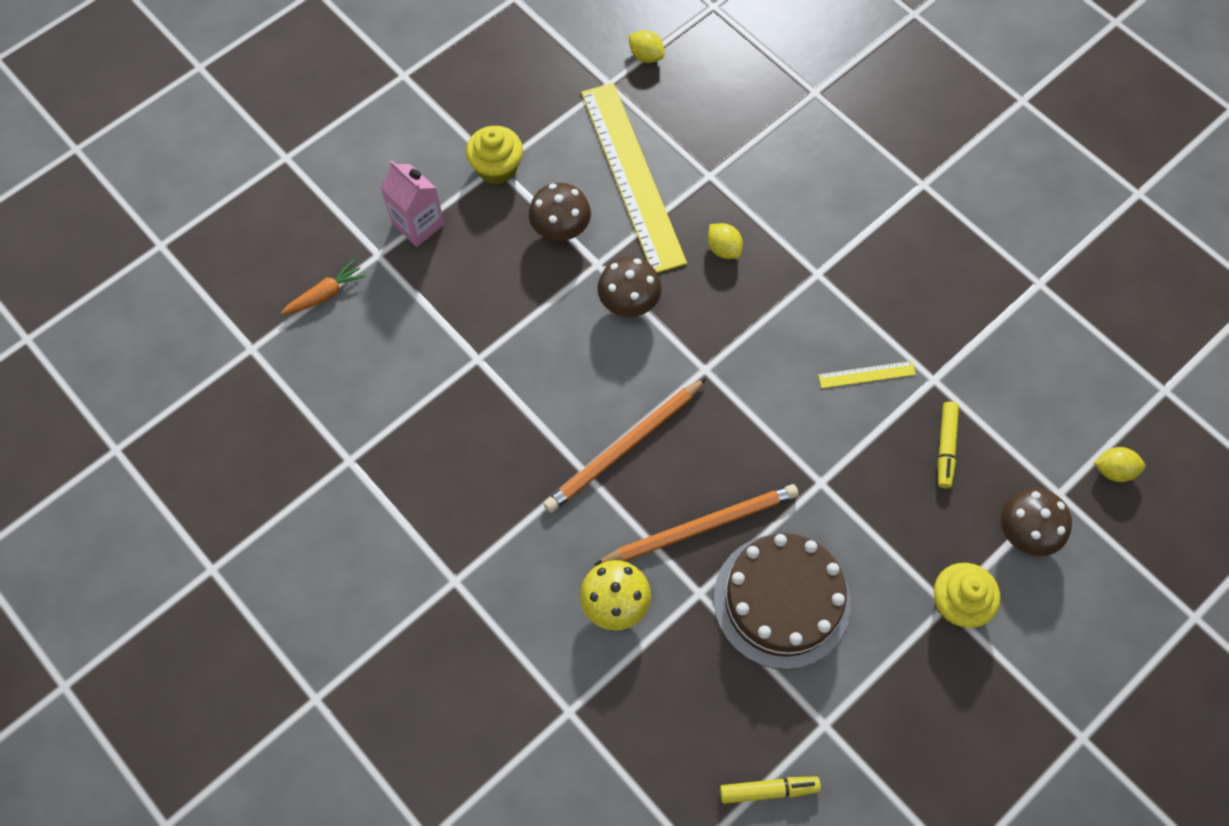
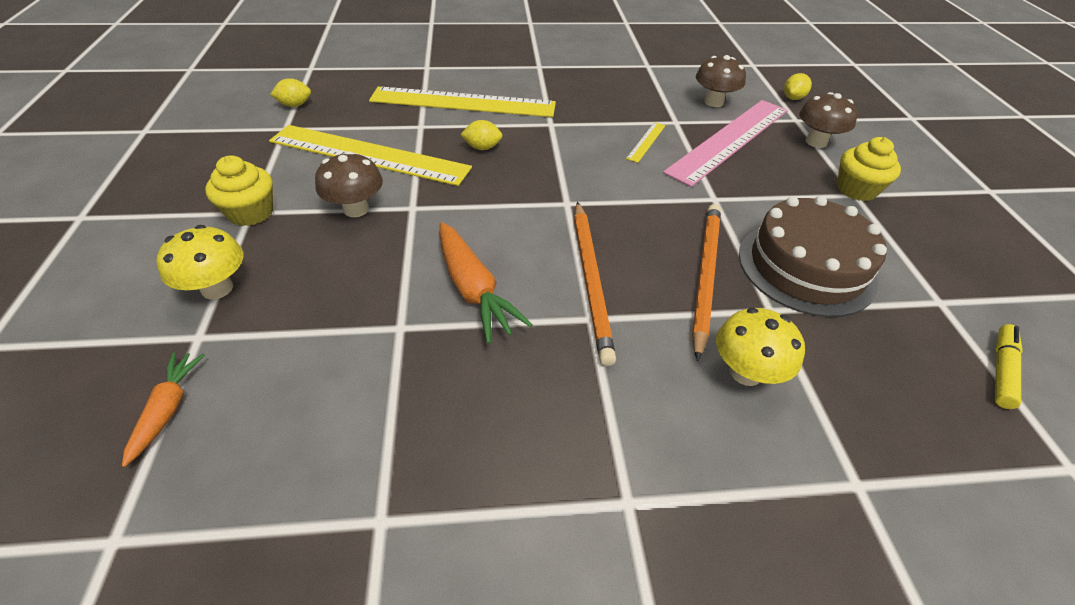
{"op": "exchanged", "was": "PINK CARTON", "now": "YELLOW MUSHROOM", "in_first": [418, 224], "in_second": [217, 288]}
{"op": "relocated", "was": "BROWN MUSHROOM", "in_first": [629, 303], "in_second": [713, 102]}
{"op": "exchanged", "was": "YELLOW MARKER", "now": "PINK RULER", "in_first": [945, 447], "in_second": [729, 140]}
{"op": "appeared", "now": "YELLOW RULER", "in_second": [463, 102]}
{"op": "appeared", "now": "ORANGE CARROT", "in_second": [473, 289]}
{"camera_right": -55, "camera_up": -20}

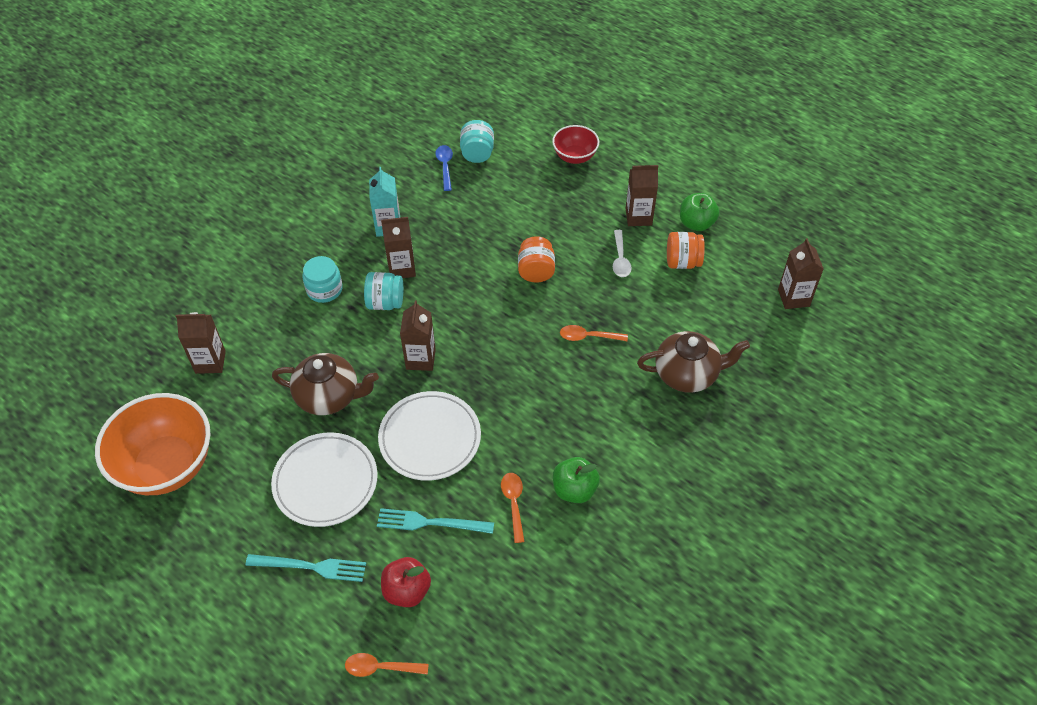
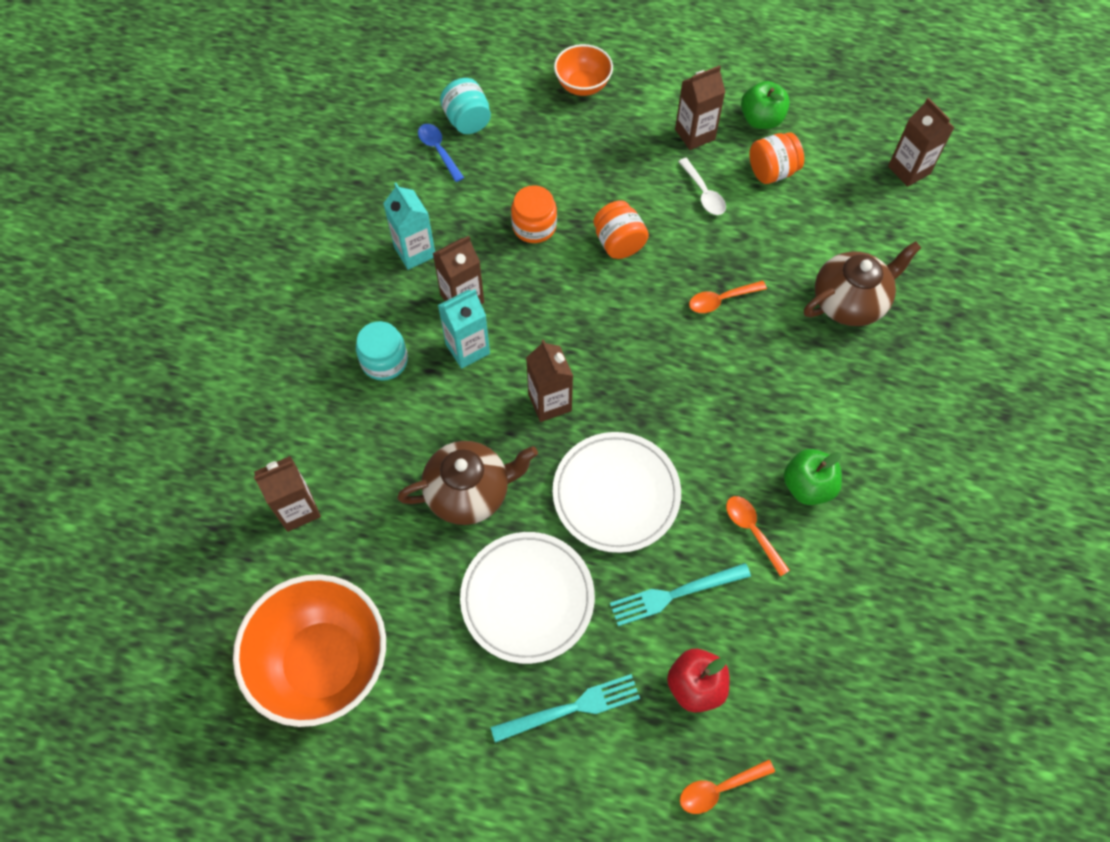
{"op": "colour", "was": "RED BOWL", "now": "ORANGE BOWL", "in_first": [575, 157], "in_second": [582, 85]}
{"op": "exchanged", "was": "TURQUOISE JAR", "now": "TURQUOISE CARTON", "in_first": [385, 302], "in_second": [467, 349]}
{"op": "appeared", "now": "ORANGE JAR", "in_second": [534, 226]}
{"camera_right": -25, "camera_up": 10}

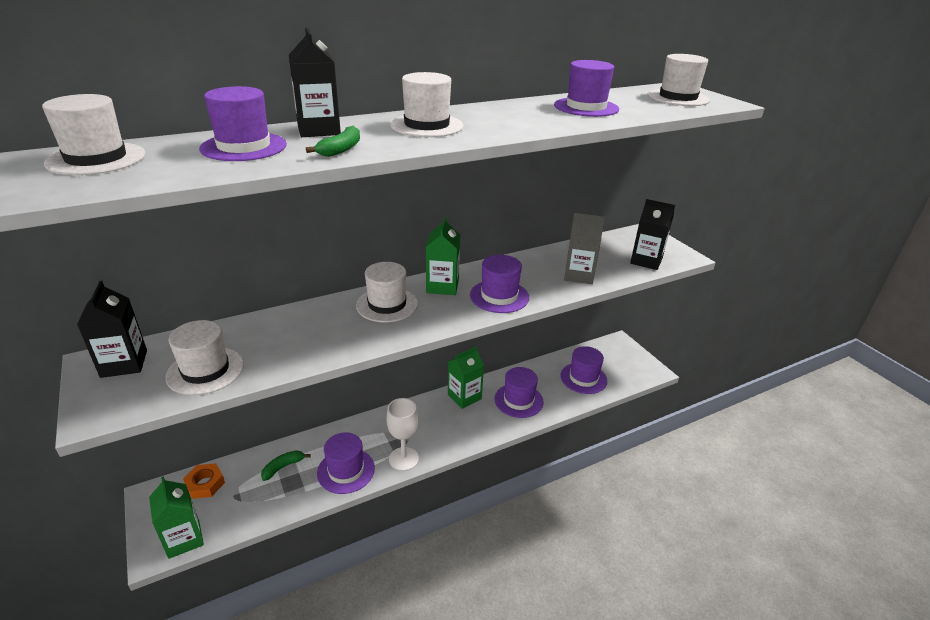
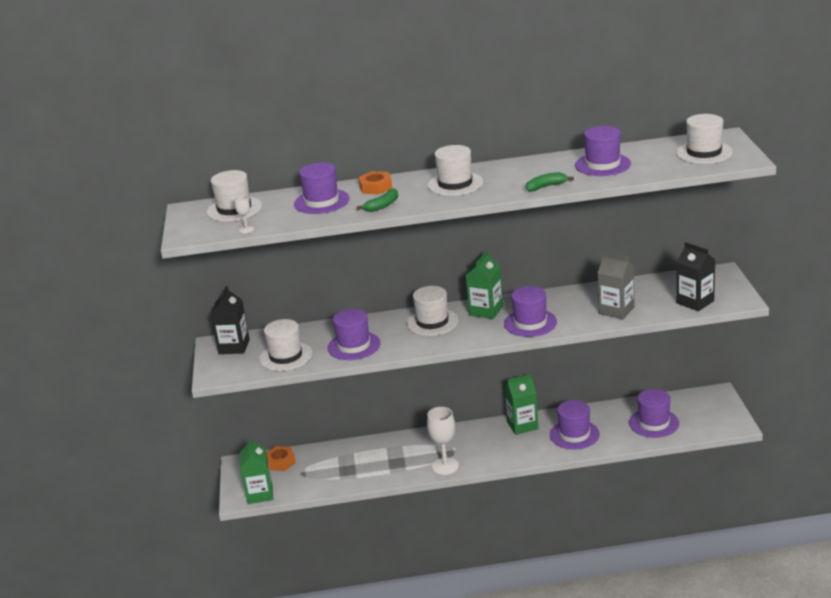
{"op": "exchanged", "was": "BLACK CARTON", "now": "ORANGE NUT", "in_first": [319, 130], "in_second": [376, 187]}
{"op": "relocated", "was": "PURPLE HAT", "in_first": [346, 470], "in_second": [354, 346]}
{"op": "relocated", "was": "GREEN BANANA", "in_first": [283, 467], "in_second": [546, 187]}
{"op": "appeared", "now": "WHITE GOBLET", "in_second": [246, 230]}
{"camera_right": 25, "camera_up": -5}

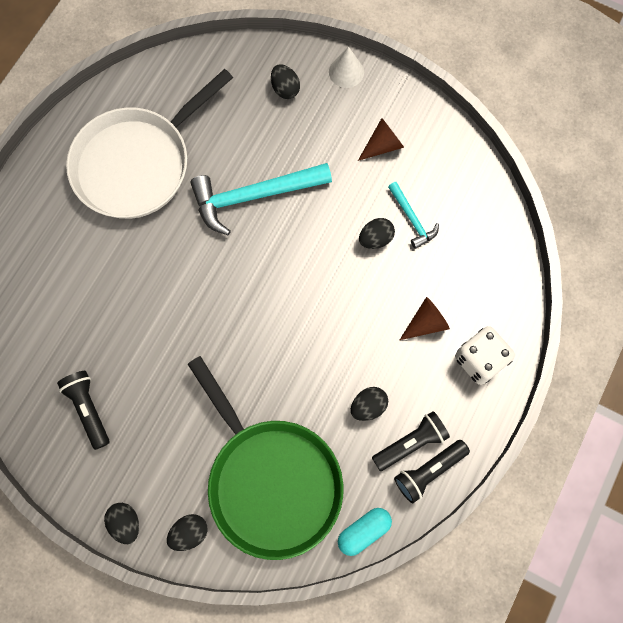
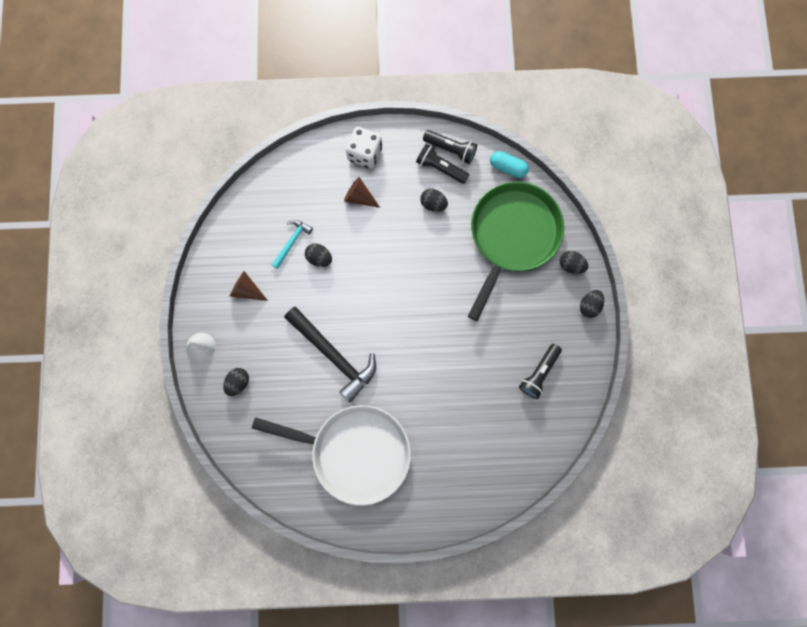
{"op": "colour", "was": "TURQUOISE HAMMER", "now": "BLACK HAMMER", "in_first": [254, 196], "in_second": [333, 355]}
{"camera_right": -120, "camera_up": 5}

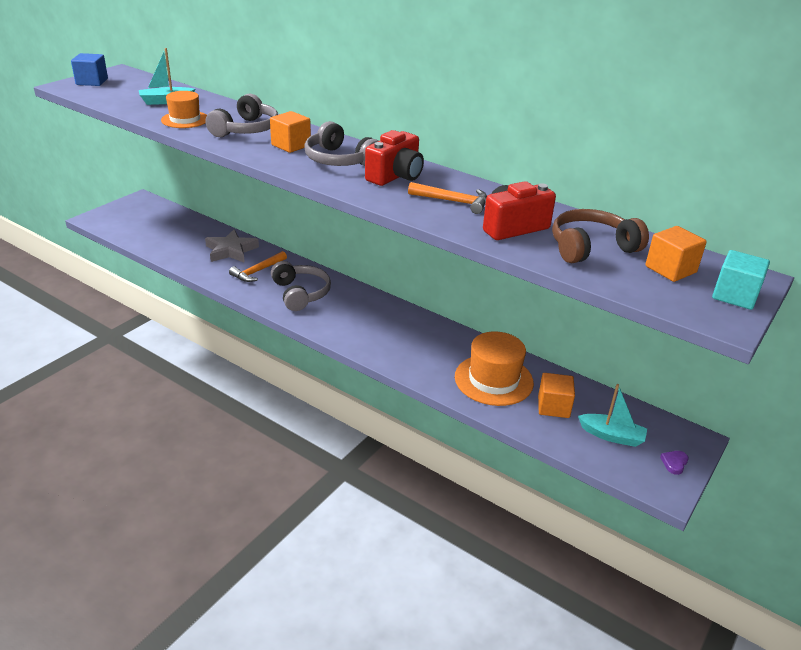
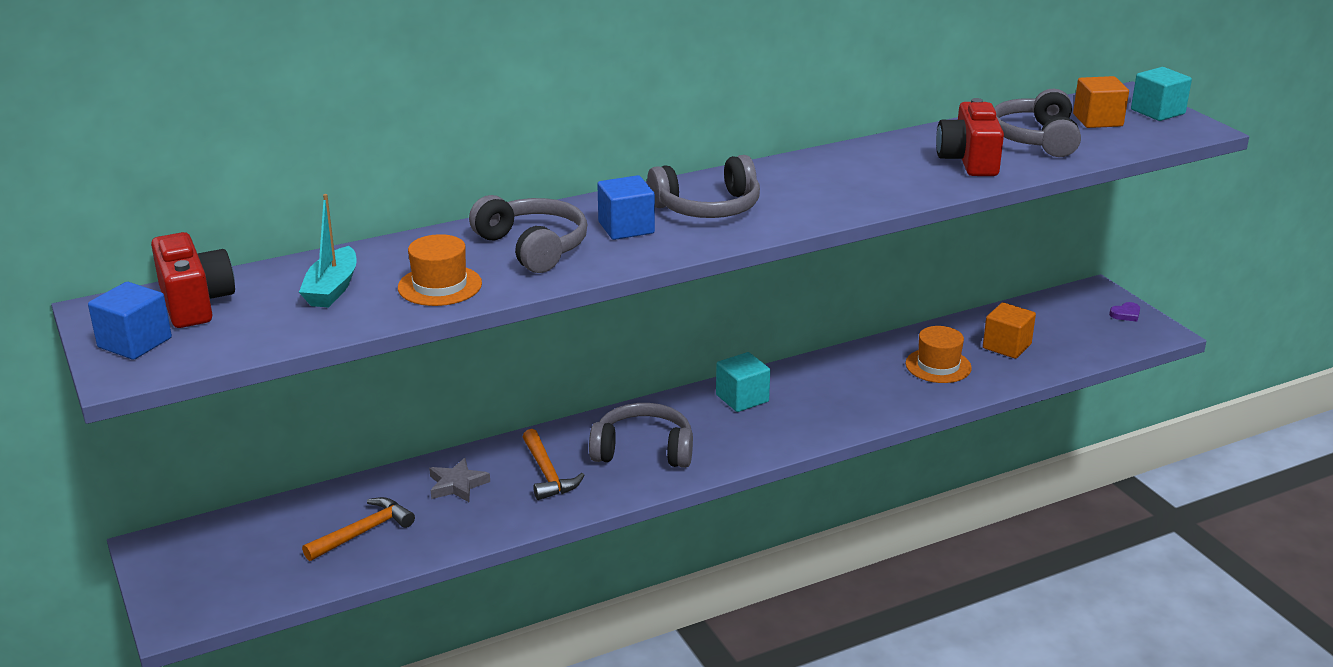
{"op": "colour", "was": "ORANGE CUBE", "now": "BLUE CUBE", "in_first": [291, 145], "in_second": [626, 228]}
{"op": "relocated", "was": "RED CAMERA", "in_first": [395, 176], "in_second": [195, 303]}
{"op": "relocated", "was": "ORANGE HAMMER", "in_first": [453, 201], "in_second": [363, 532]}
{"op": "colour", "was": "BROWN HEADPHONES", "now": "GREY HEADPHONES", "in_first": [591, 247], "in_second": [1035, 139]}
{"op": "size", "was": "GREY STAR", "in_first": [231, 250], "in_second": [457, 485], "ratio": 0.65}
{"op": "size", "was": "ORANGE HAT", "in_first": [493, 380], "in_second": [938, 366], "ratio": 0.64}
{"op": "missing", "was": "TURQUOISE BOAT", "in_first": [612, 436]}
{"op": "spun", "was": "PURPLE HEART", "in_first": [674, 463], "in_second": [1126, 314], "clockwise": -90}
{"op": "appeared", "now": "TURQUOISE CUBE", "in_second": [742, 398]}
{"camera_right": -60, "camera_up": -5}

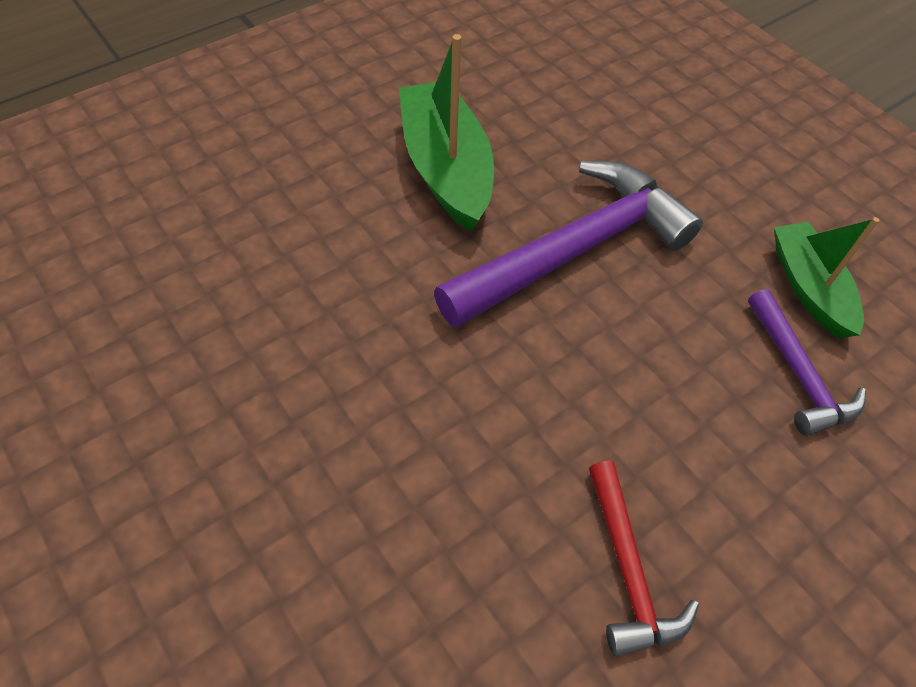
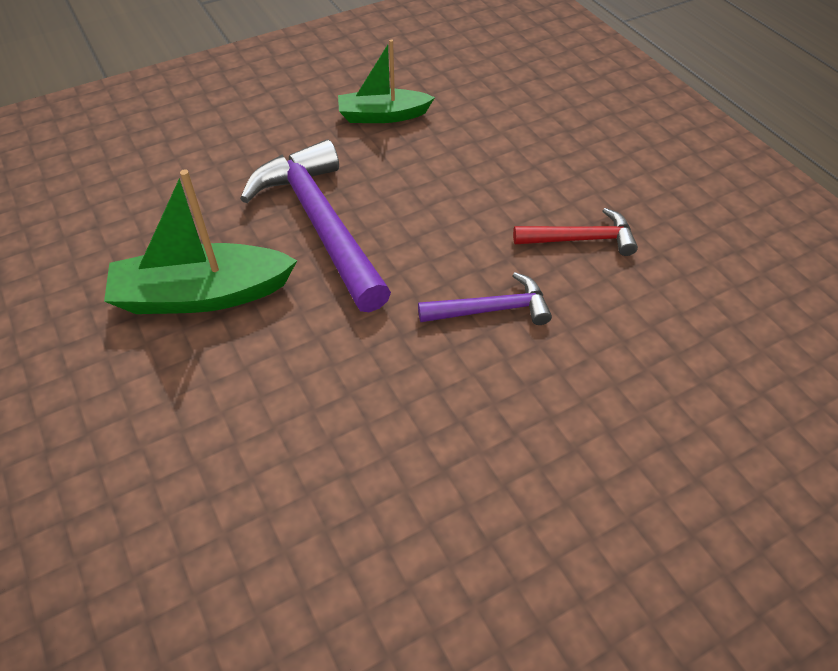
{"op": "relocated", "was": "PURPLE HAMMER", "in_first": [798, 374], "in_second": [492, 309]}
{"camera_right": -80, "camera_up": -5}

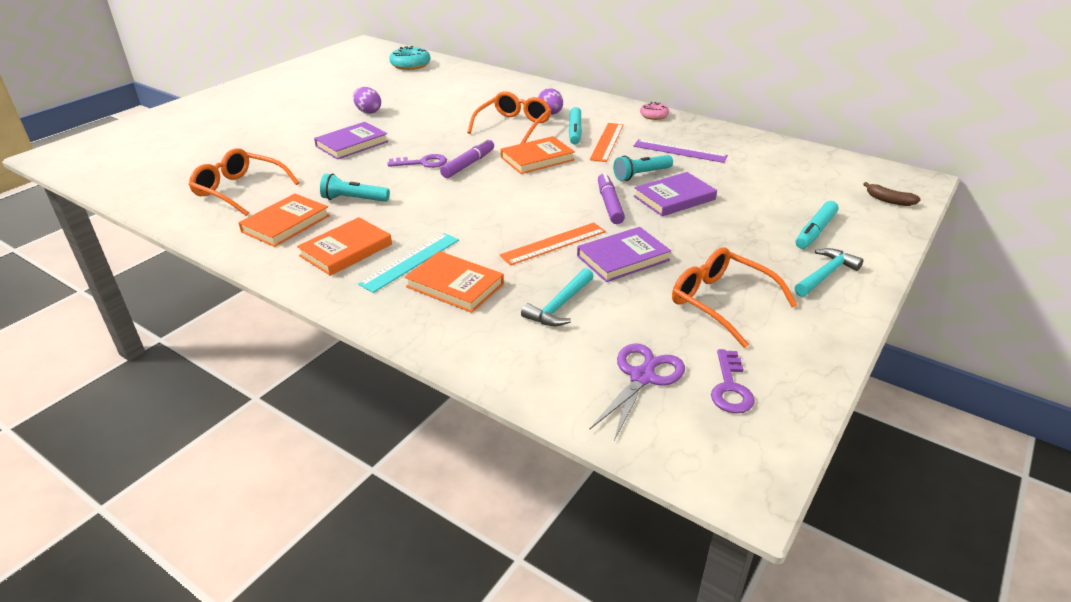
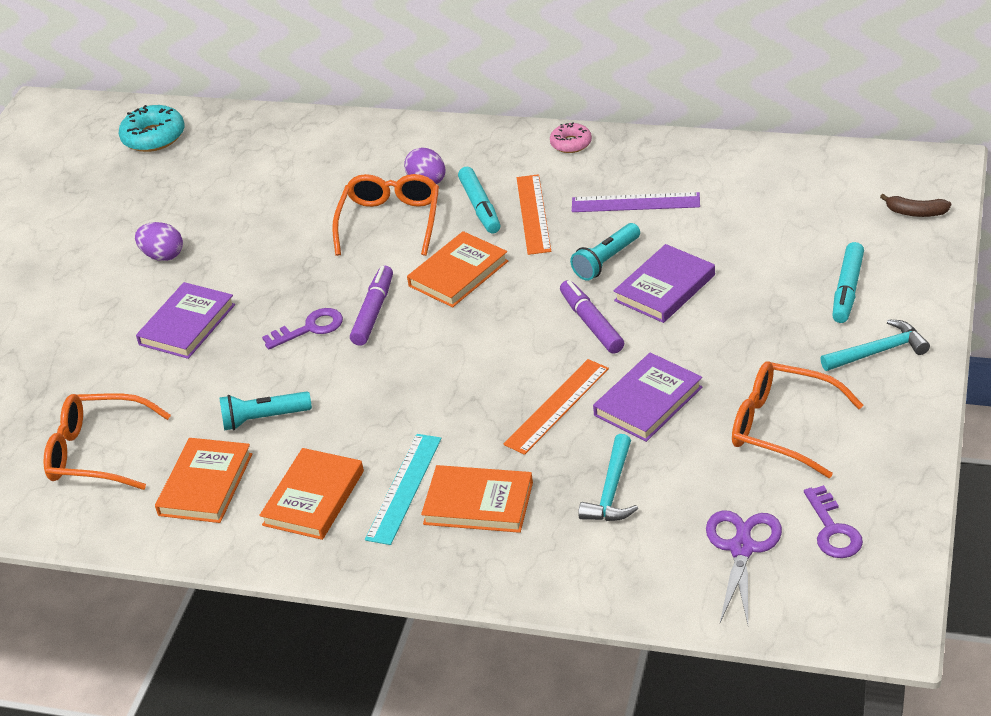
{"op": "spun", "was": "TURQUOISE HAMMER", "in_first": [825, 274], "in_second": [879, 351], "clockwise": 45}
{"camera_right": -15, "camera_up": 5}

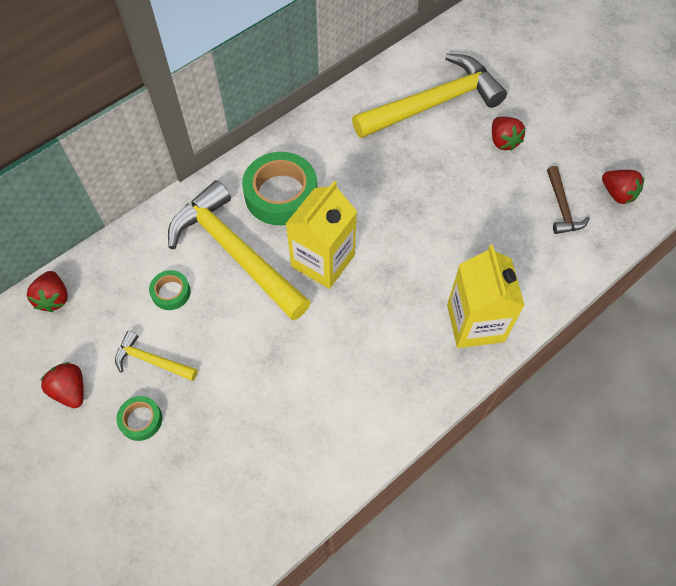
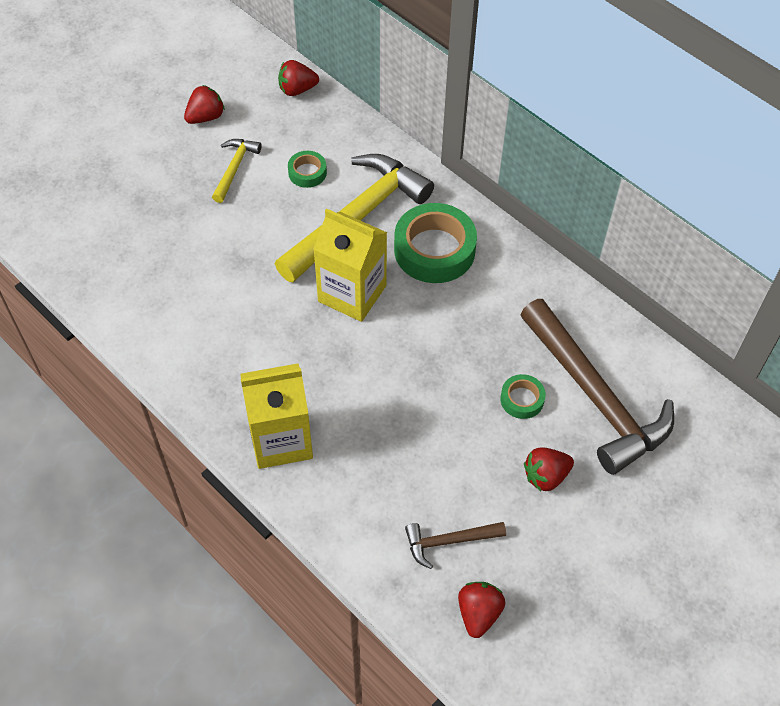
{"op": "colour", "was": "YELLOW HAMMER", "now": "BROWN HAMMER", "in_first": [433, 103], "in_second": [595, 396]}
{"op": "spun", "was": "RED STRAWBERRY", "in_first": [617, 194], "in_second": [478, 613], "clockwise": 150}
{"op": "relocated", "was": "GREEN TAPE", "in_first": [141, 420], "in_second": [522, 399]}
{"camera_right": 85, "camera_up": -5}

